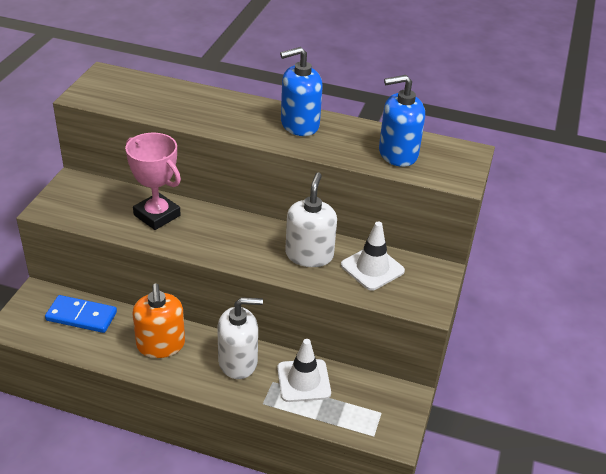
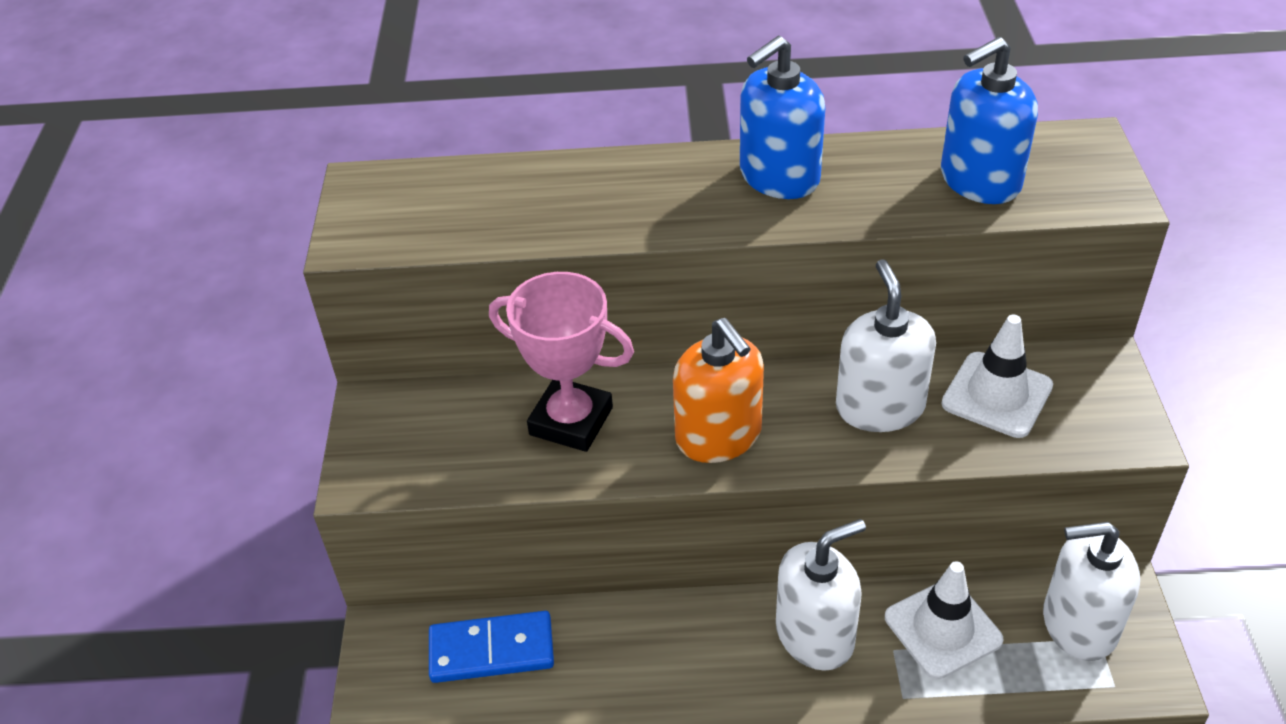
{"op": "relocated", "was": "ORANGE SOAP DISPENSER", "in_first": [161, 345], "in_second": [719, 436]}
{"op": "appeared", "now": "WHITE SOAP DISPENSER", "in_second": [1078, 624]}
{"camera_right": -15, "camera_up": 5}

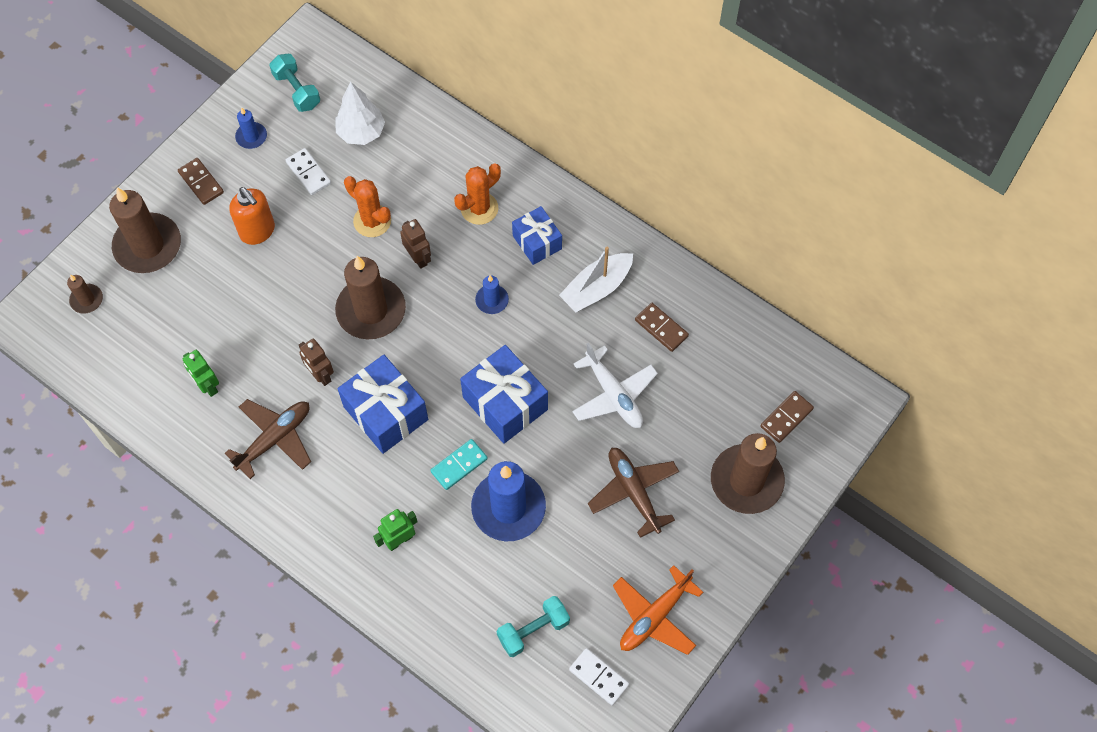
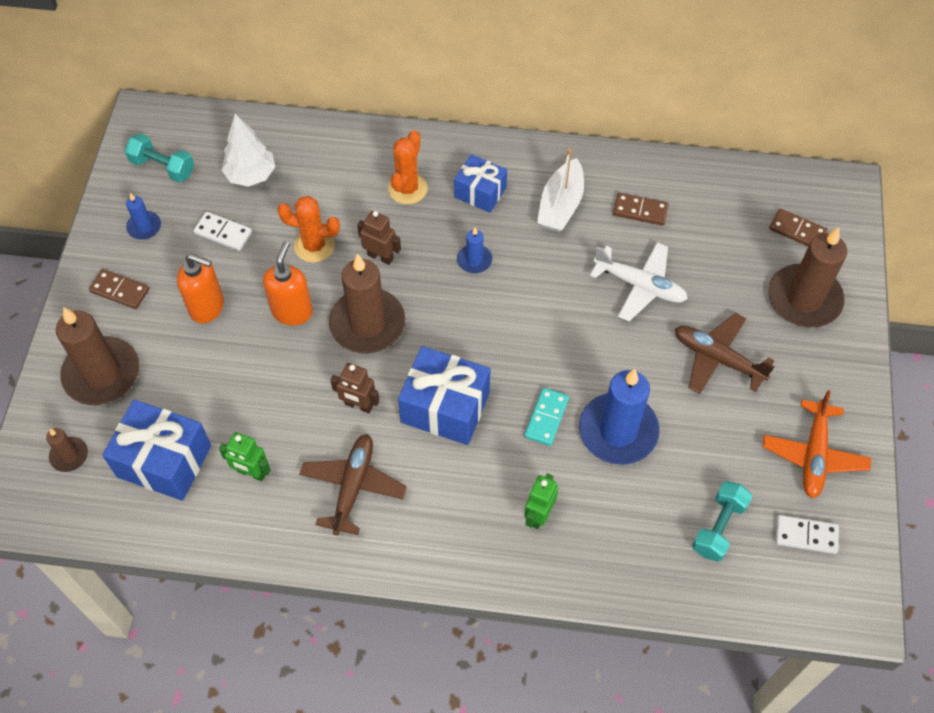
{"op": "relocated", "was": "BLUE GIFT", "in_first": [505, 403], "in_second": [164, 461]}
{"op": "spun", "was": "BROWN DOMINO", "in_first": [786, 417], "in_second": [797, 231], "clockwise": -75}
{"op": "appeared", "now": "ORANGE SOAP DISPENSER", "in_second": [292, 311]}
{"camera_right": -30, "camera_up": -5}

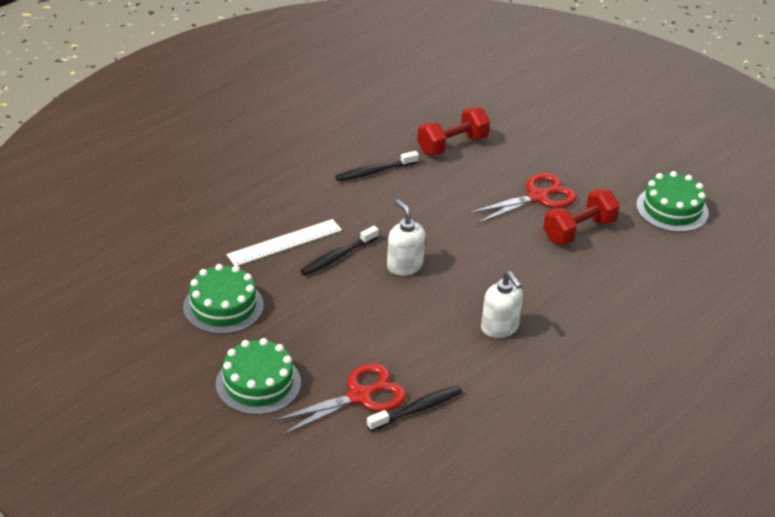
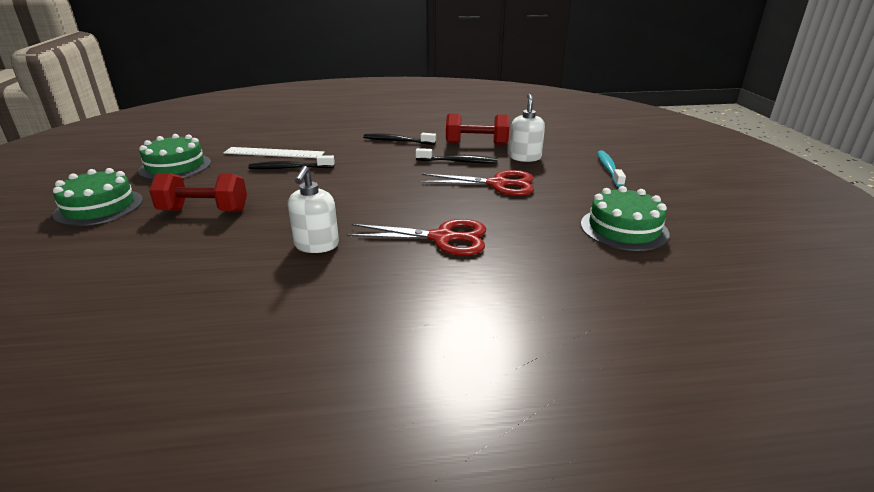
{"op": "relocated", "was": "RED DUMBBELL", "in_first": [579, 231], "in_second": [204, 211]}
{"op": "relocated", "was": "WHITE SOAP DISPENSER", "in_first": [404, 265], "in_second": [525, 157]}
{"op": "relocated", "was": "RED SCISSORS", "in_first": [359, 396], "in_second": [442, 238]}
{"op": "relocated", "was": "BLACK TOOTHBRUSH", "in_first": [417, 409], "in_second": [459, 162]}
{"op": "appeared", "now": "TURQUOISE TOOTHBRUSH", "in_second": [609, 169]}
{"camera_right": 40, "camera_up": -10}

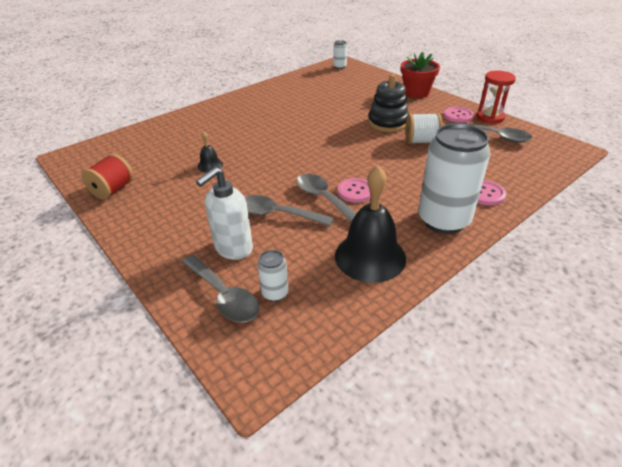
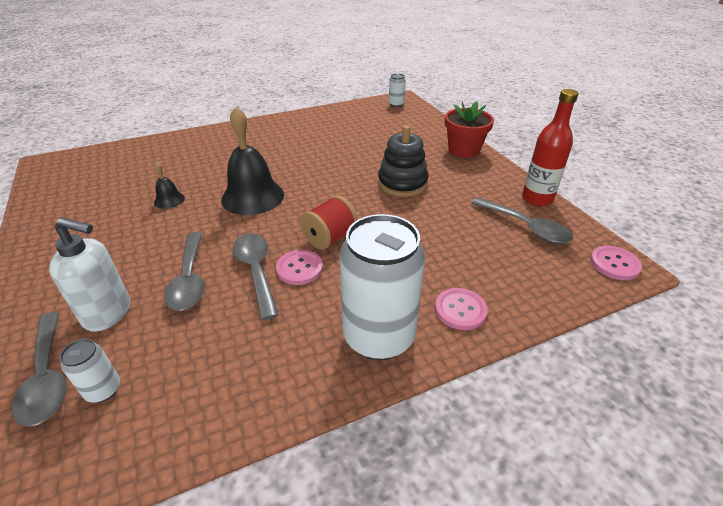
{"op": "exchanged", "was": "RED HOURGLASS", "now": "RED BOTTLE", "in_first": [490, 117], "in_second": [537, 199]}
{"op": "relocated", "was": "PINK BUTTON", "in_first": [458, 116], "in_second": [614, 264]}
{"op": "missing", "was": "WHITE SPOOL", "in_first": [421, 141]}
{"op": "relocated", "was": "RED SPOOL", "in_first": [113, 190], "in_second": [330, 238]}
{"op": "relocated", "was": "BLACK BELL", "in_first": [370, 256], "in_second": [252, 197]}
{"op": "spun", "was": "WHITE SOAP DISPENSER", "in_first": [233, 248], "in_second": [108, 313], "clockwise": -135}
{"op": "spun", "was": "GREY SPOON", "in_first": [277, 214], "in_second": [189, 279], "clockwise": -135}
{"camera_right": 15, "camera_up": 0}

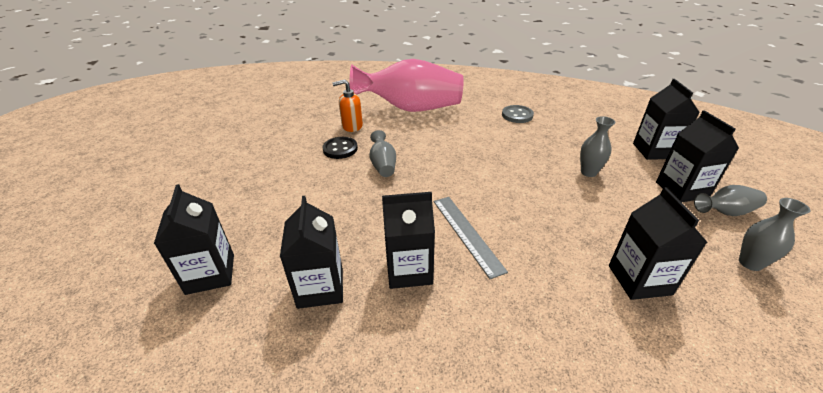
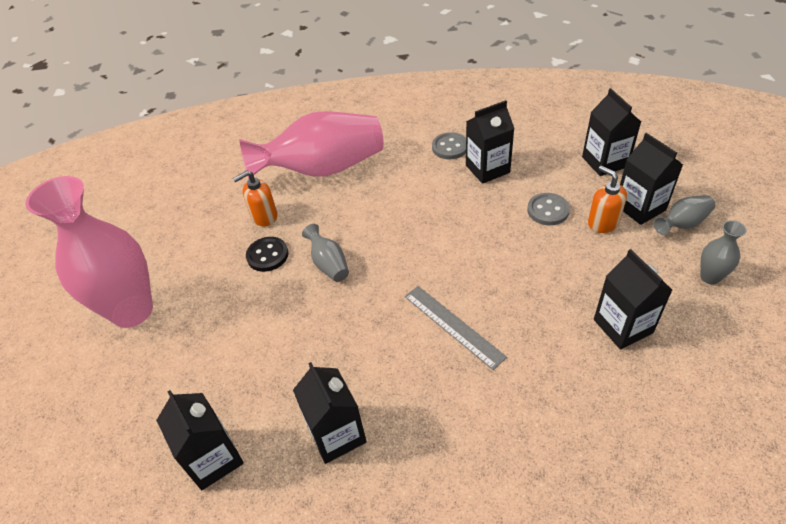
{"op": "exchanged", "was": "GREY VASE", "now": "GREY BUTTON", "in_first": [588, 172], "in_second": [548, 210]}
{"op": "relocated", "was": "BLACK CARTON", "in_first": [409, 270], "in_second": [487, 169]}
{"op": "appeared", "now": "ORANGE SOAP DISPENSER", "in_second": [603, 222]}
{"op": "appeared", "now": "PINK VASE", "in_second": [132, 311]}
{"camera_right": -15, "camera_up": 10}

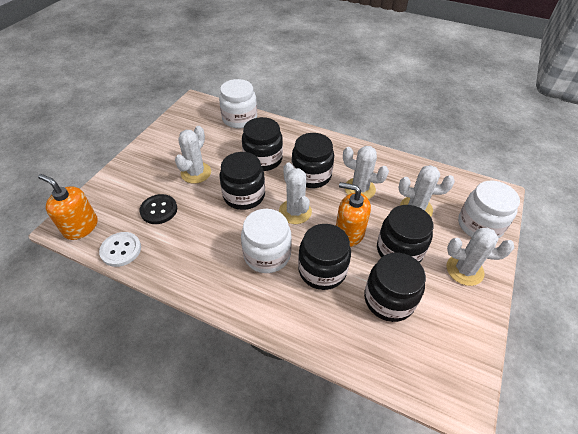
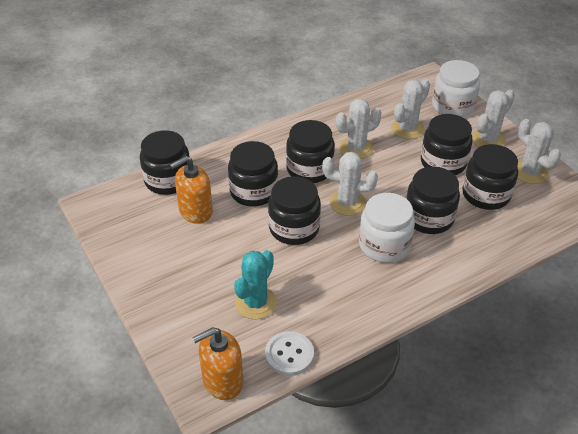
{"op": "colour", "was": "WHITE JAR", "now": "BLACK JAR", "in_first": [239, 119], "in_second": [168, 180]}
{"op": "relocated", "was": "WHITE CACTUS", "in_first": [196, 173], "in_second": [529, 172]}
{"op": "relocated", "was": "ORANGE SOAP DISPENSER", "in_first": [349, 233], "in_second": [195, 211]}
{"op": "exchanged", "was": "BLACK BUTTON", "now": "TURQUOISE CACTUS", "in_first": [159, 210], "in_second": [256, 303]}
{"camera_right": -55, "camera_up": -5}

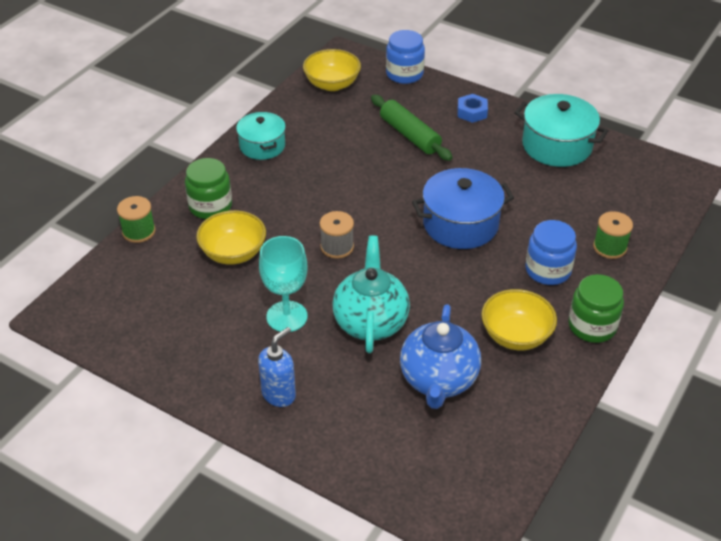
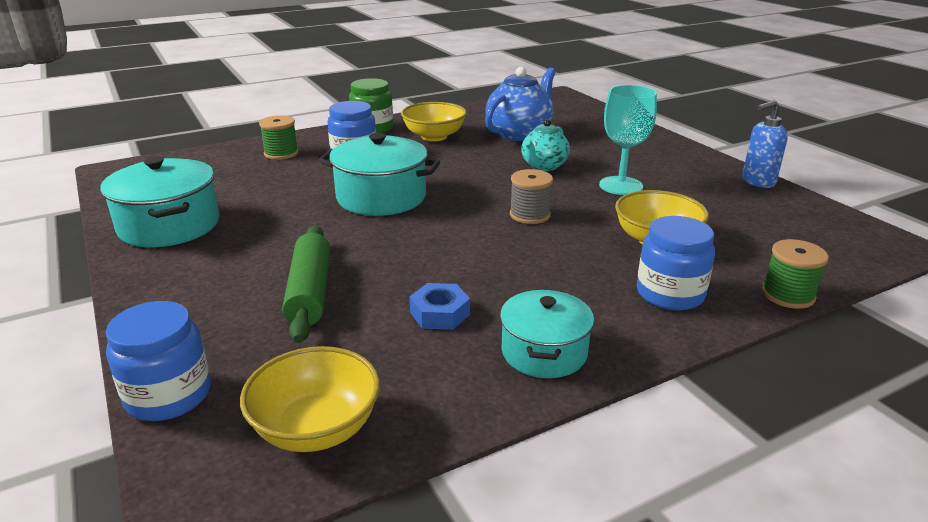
{"op": "relocated", "was": "BLUE NUT", "in_first": [472, 112], "in_second": [440, 313]}
{"op": "colour", "was": "GREEN JAR", "now": "BLUE JAR", "in_first": [210, 206], "in_second": [670, 294]}
{"op": "colour", "was": "BLUE POT", "now": "TURQUOISE POT", "in_first": [460, 224], "in_second": [381, 197]}
{"op": "size", "was": "TURQUOISE TEAPOT", "in_first": [370, 322], "in_second": [543, 166], "ratio": 0.64}
{"op": "relocated", "was": "BLUE SOAP DISPENSER", "in_first": [279, 394], "in_second": [757, 182]}
{"camera_right": -150, "camera_up": -15}

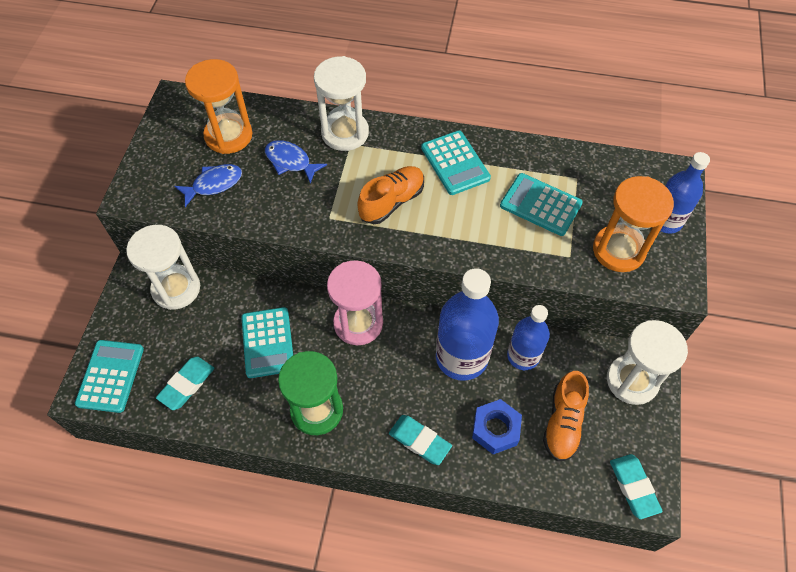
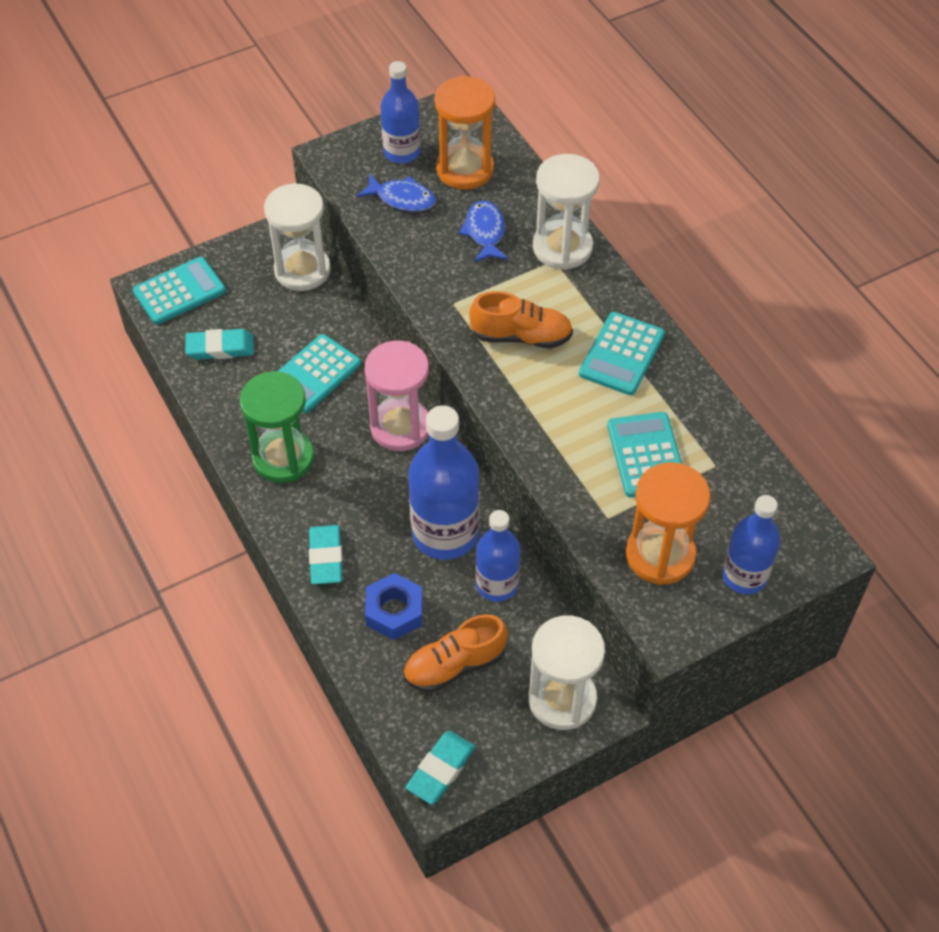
{"op": "appeared", "now": "BLUE BOTTLE", "in_second": [402, 152]}
{"camera_right": 50, "camera_up": -5}

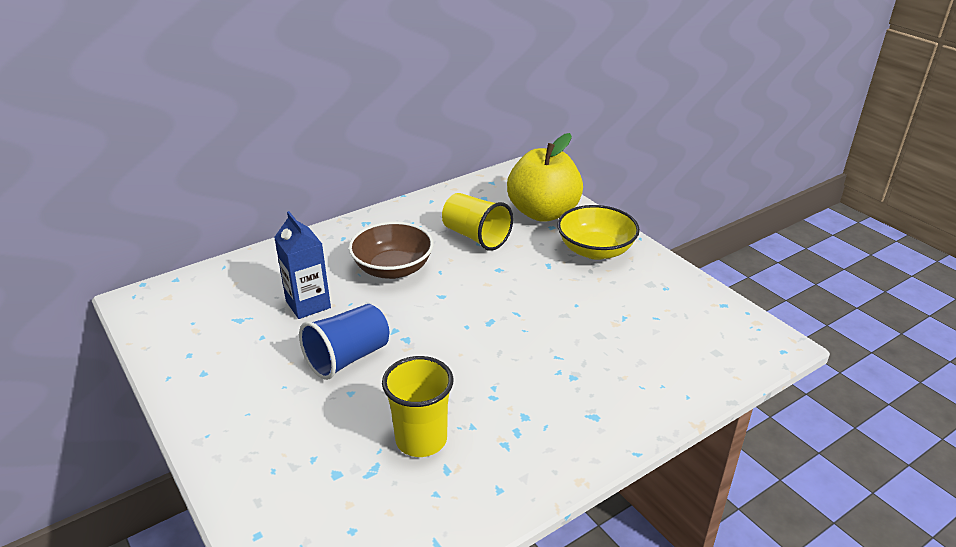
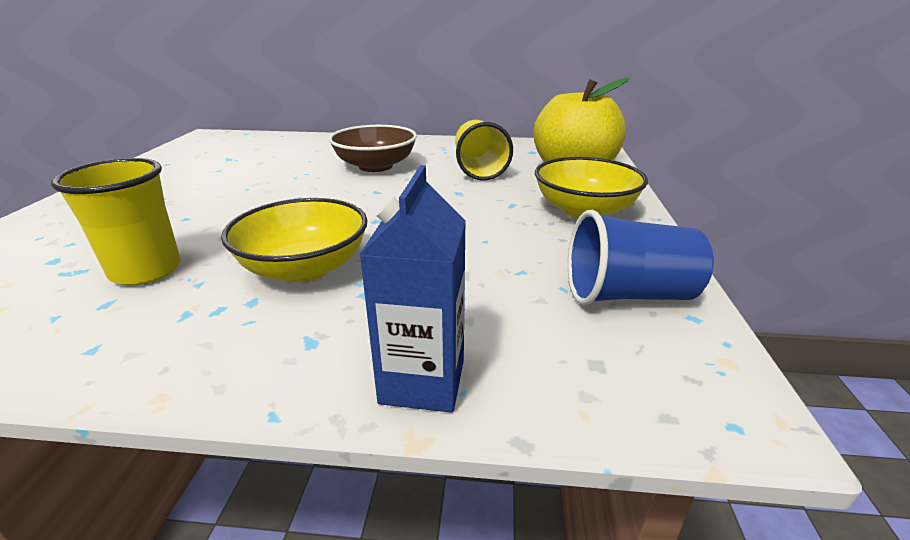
{"op": "relocated", "was": "BLUE CARTON", "in_first": [308, 304], "in_second": [422, 381]}
{"op": "relocated", "was": "BLUE CUP", "in_first": [348, 358], "in_second": [628, 295]}
{"op": "appeared", "now": "YELLOW BOWL", "in_second": [304, 268]}
{"camera_right": 40, "camera_up": -5}

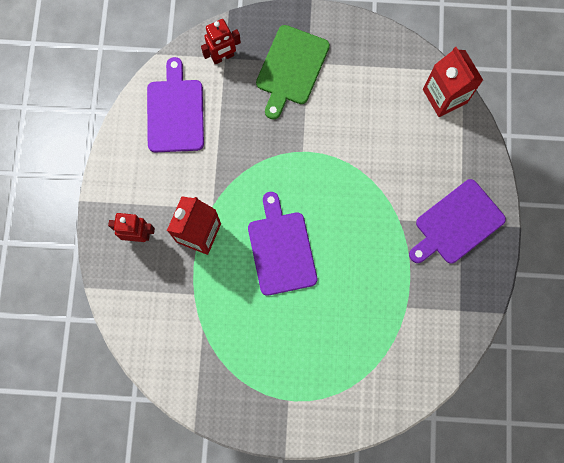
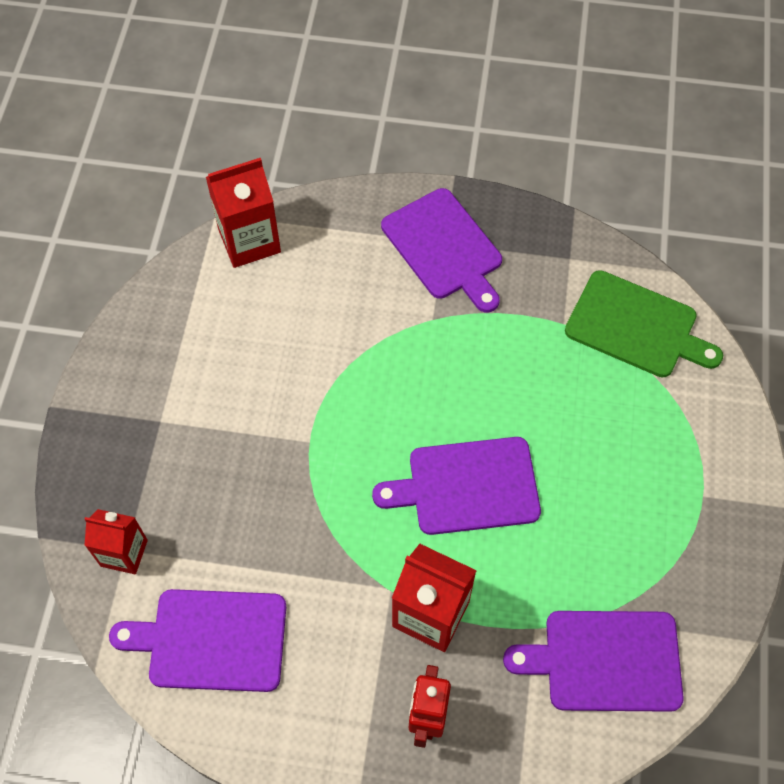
{"op": "exchanged", "was": "RED ROBOT", "now": "RED CARTON", "in_first": [223, 57], "in_second": [124, 553]}
{"op": "relocated", "was": "GREEN CUTTING BOARD", "in_first": [291, 68], "in_second": [636, 326]}
{"op": "appeared", "now": "PURPLE CUTTING BOARD", "in_second": [605, 660]}
{"camera_right": -85, "camera_up": -15}

